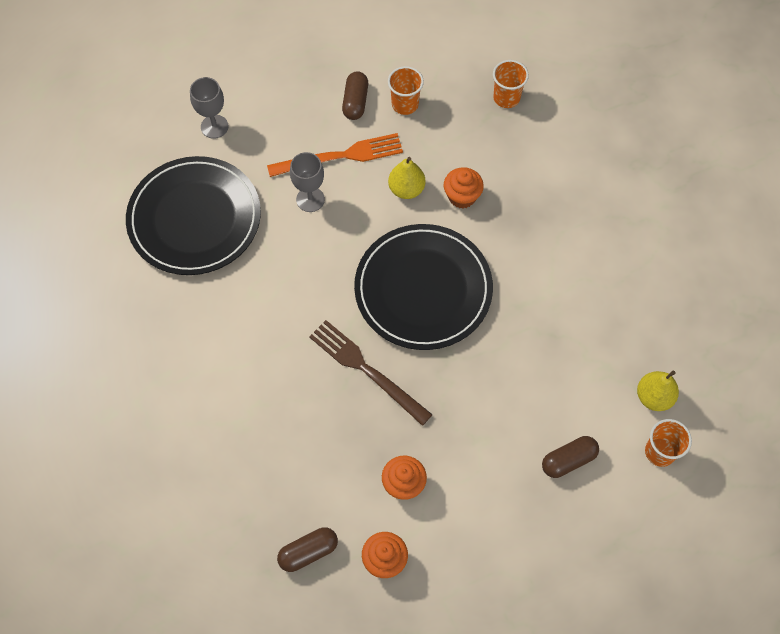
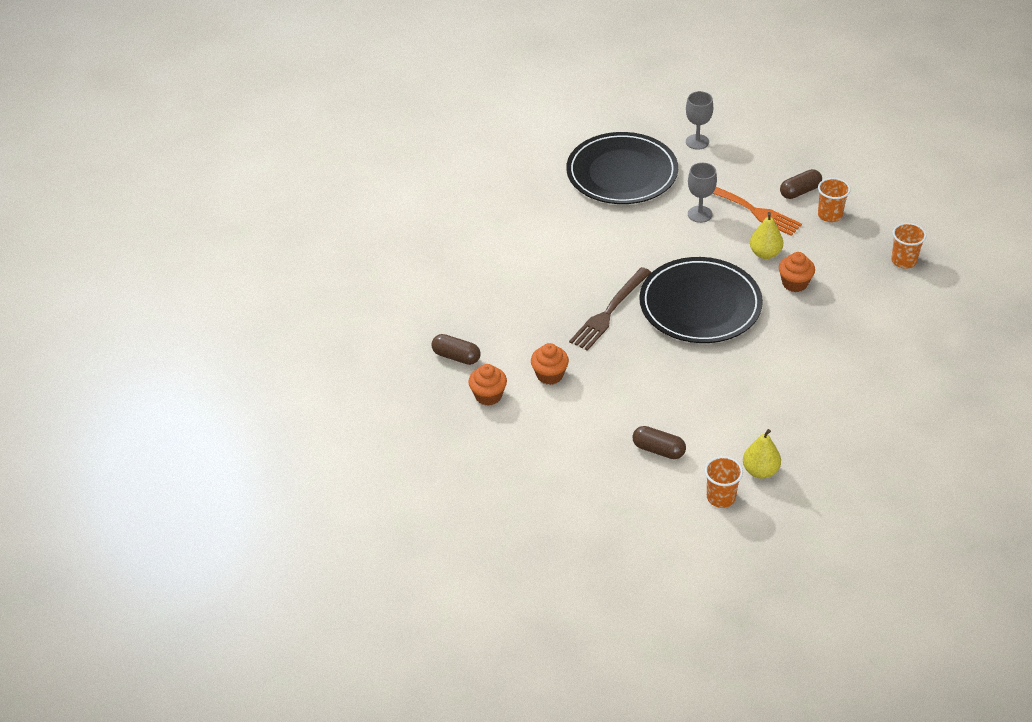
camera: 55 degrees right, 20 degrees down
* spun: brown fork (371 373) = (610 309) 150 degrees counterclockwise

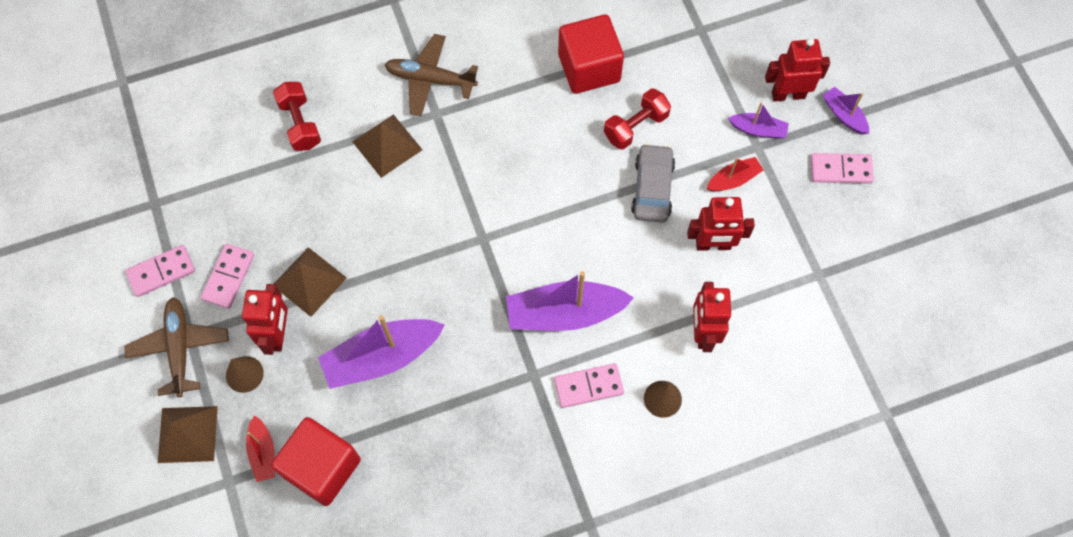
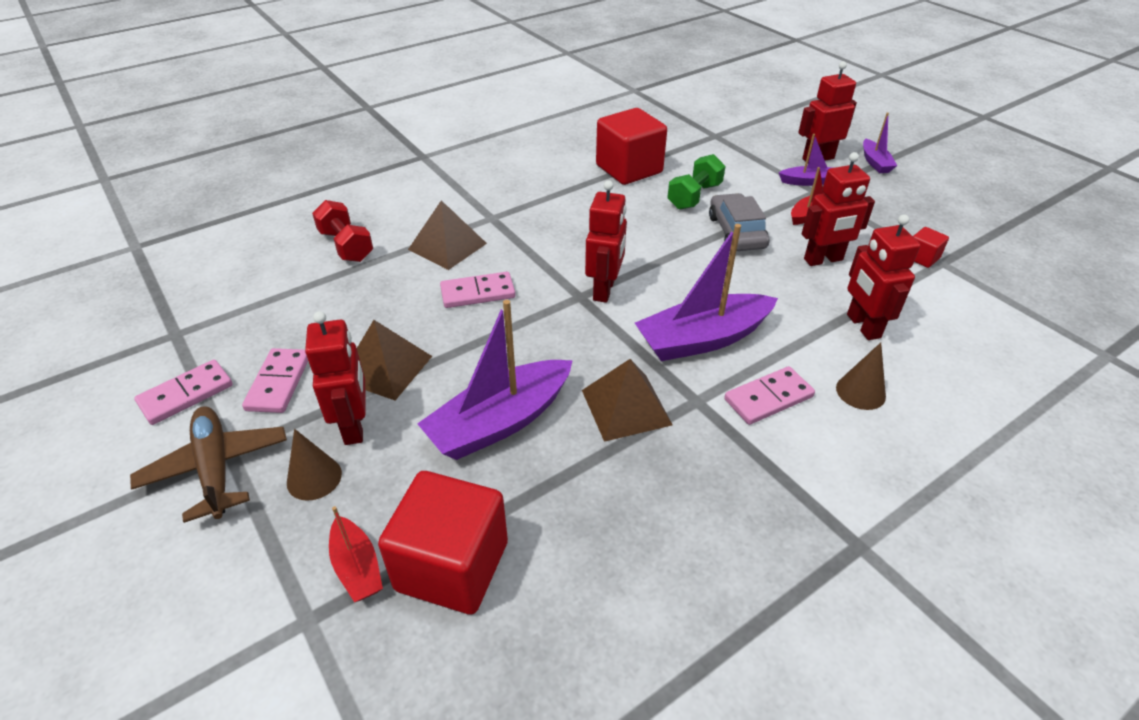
camera: 15 degrees left, 25 degrees down
* missing: brown plane (431 75)
* spun: purple boat (846 110) = (880 143) 135 degrees counterclockwise
* colour: red dumbbell (637 118) to green dumbbell (696 182)
* relocated: pink domino (842 168) to (477 290)
* relocated: brown pyramid (188 434) to (627 400)
* appeared: red robot (606 241)
* appeared: red cube (931 247)

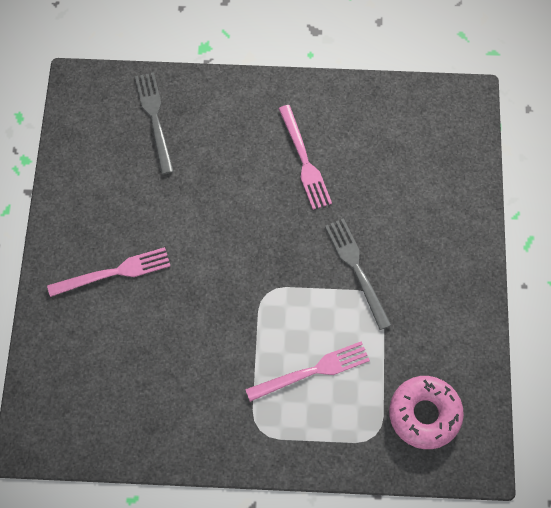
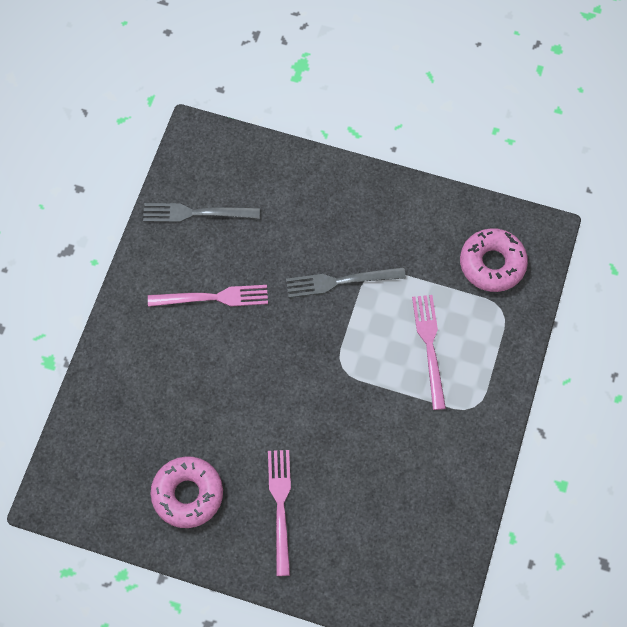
camera: 75 degrees left, 0 degrees up
* relocated: grey fork (154 123) to (201 212)
* appeared: pink donut (187 492)

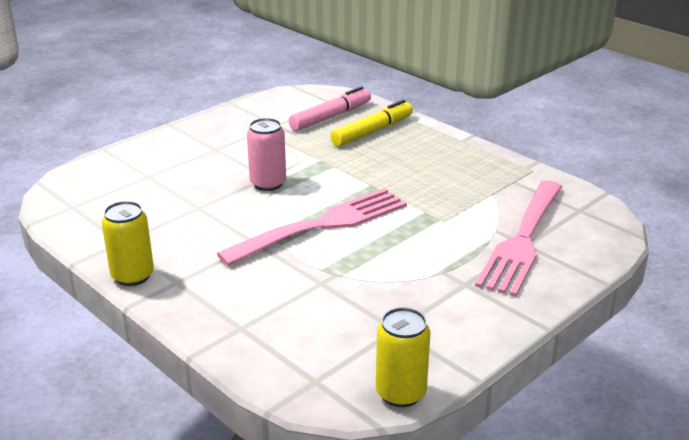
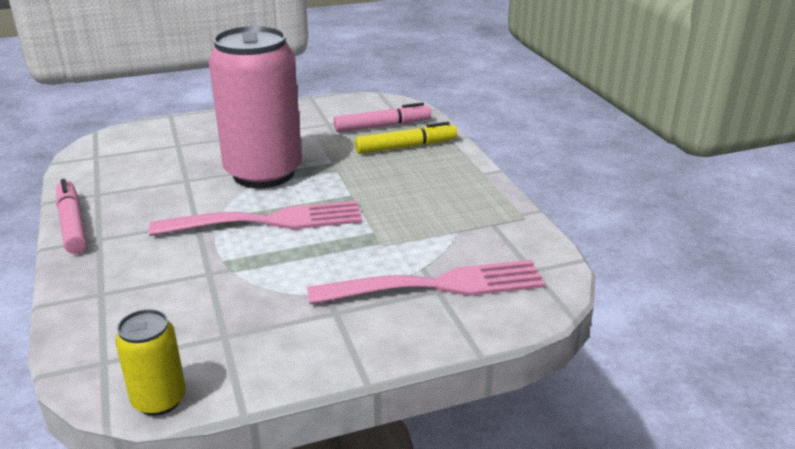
camera: 25 degrees right, 0 degrees up
* size: pink can (266 154) = (255 107) x2.20
* spun: pink fork (518 238) = (426 282) 150 degrees counterclockwise
* exchanged: yellow can (128 243) to pink marker (71 216)

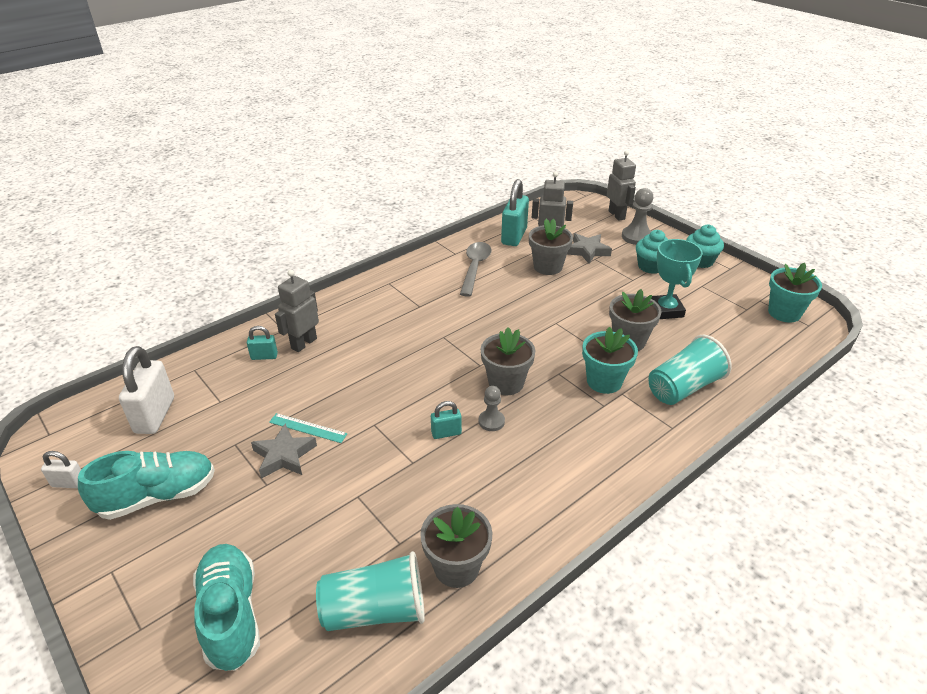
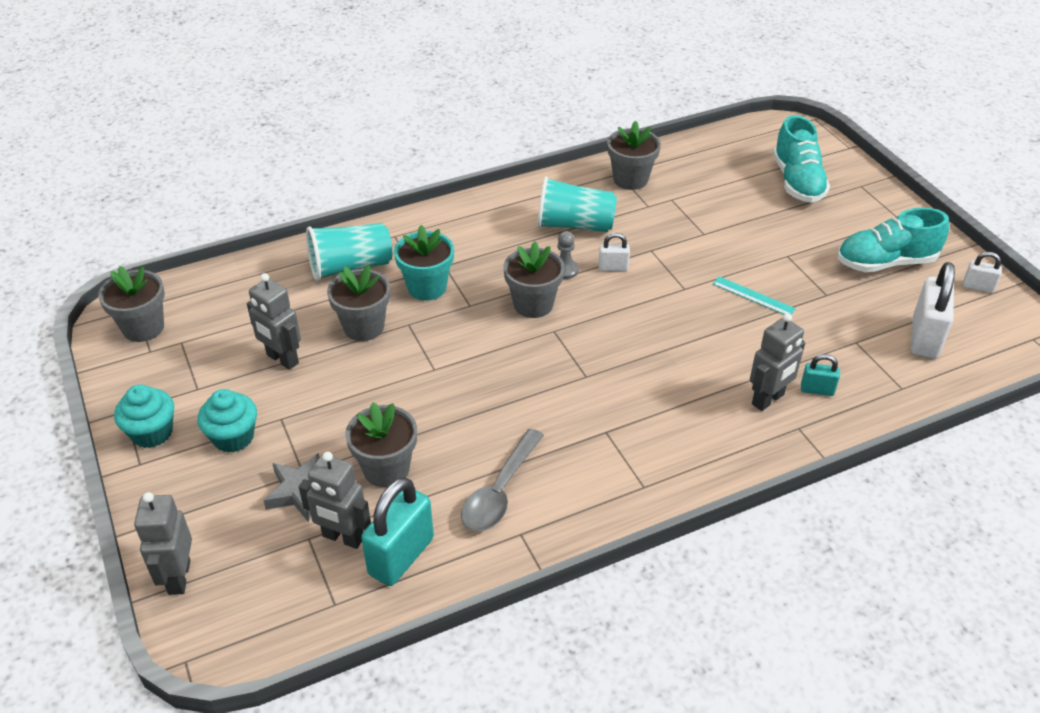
camera: 165 degrees left, 5 degrees up
* missing: grey pawn (637 216)
* exchanged: turquoise trophy (677 279) to grey robot (274 321)
* colour: turquoise flower pot (795 293) to grey flower pot (131 304)
* colour: turquoise padlock (446 420) to white padlock (614 252)
* missing: grey star (284 451)
* relocated: turquoise cup (370 591) to (577 204)

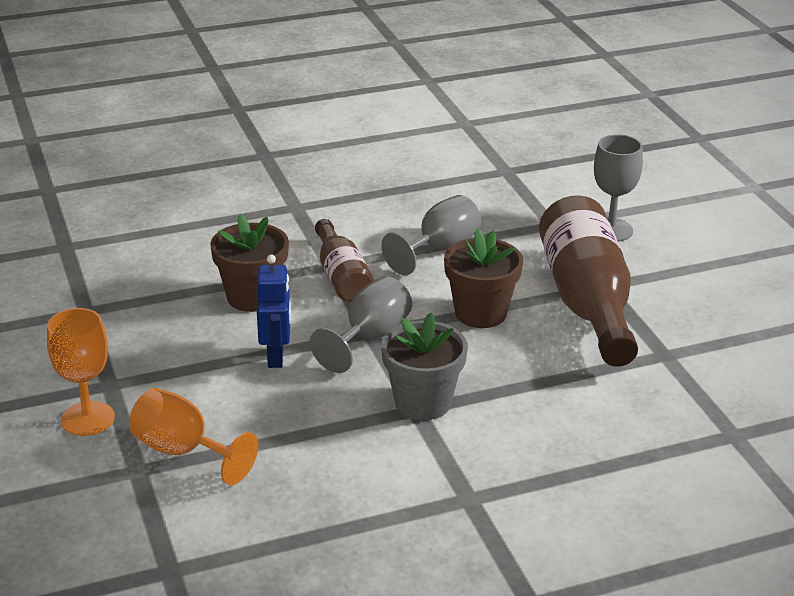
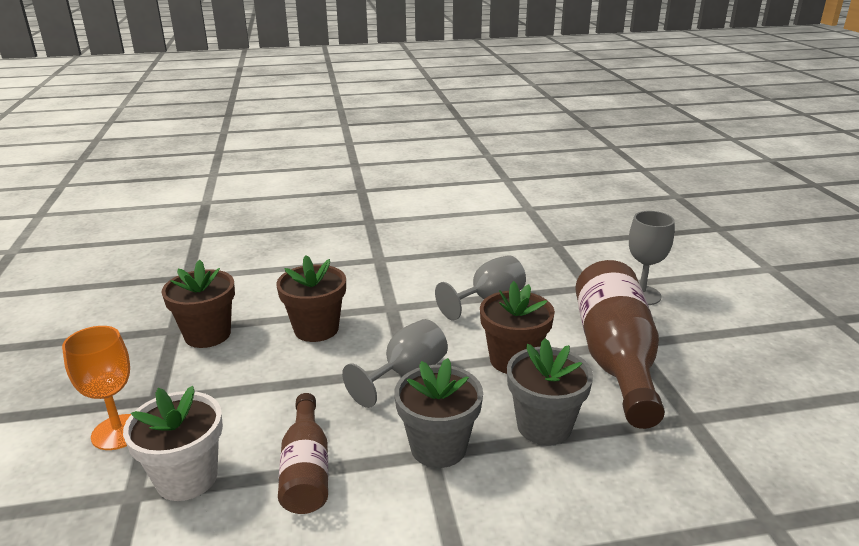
camera: 10 degrees right, 5 degrees down
* relocated: brown bottle (344 260) to (303 453)
* missing: blue robot (274 311)
* exchanged: orange goblet (193 436) to white flower pot (173 443)
* appeared: brown flower pot (198 303)
* appeared: grey flower pot (550 391)

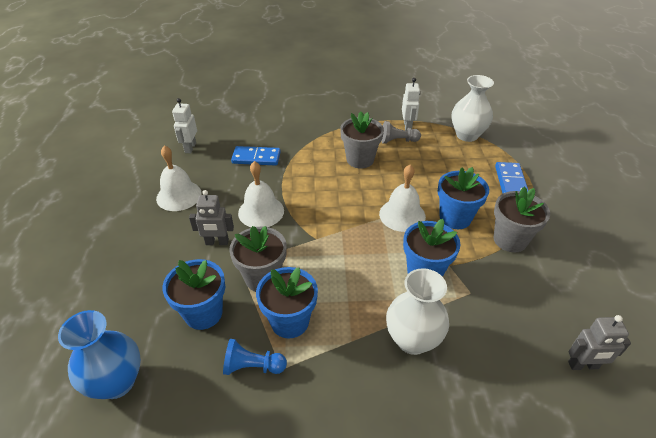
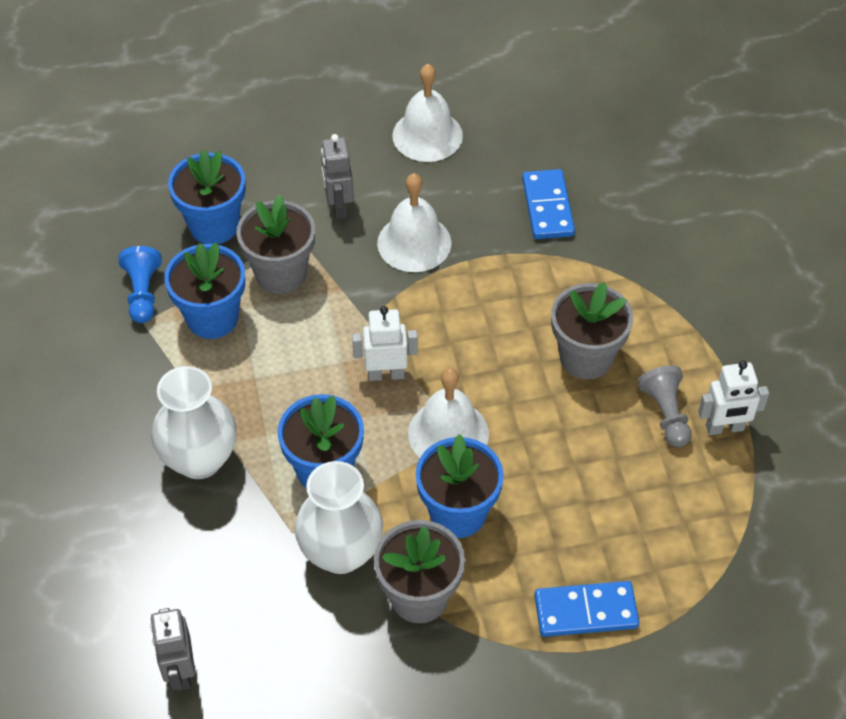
camera: 80 degrees right, 10 degrees up
* relocated: white vase (472 108) to (338 517)
* relocated: white robot (184 125) to (385 343)
* missing: blue vase (99 354)

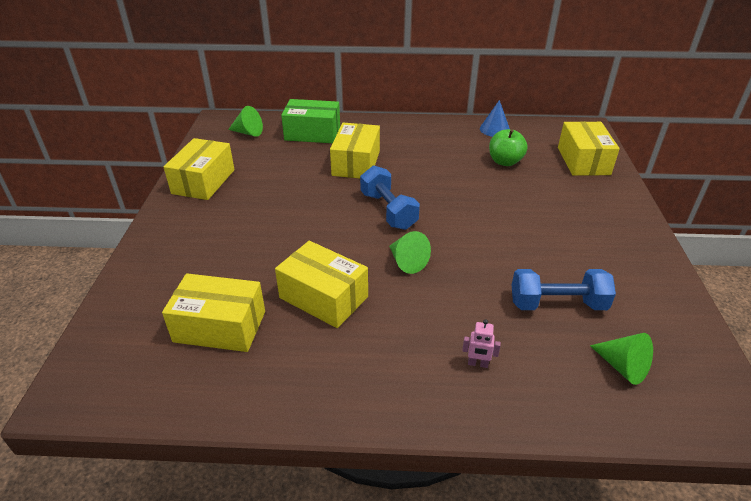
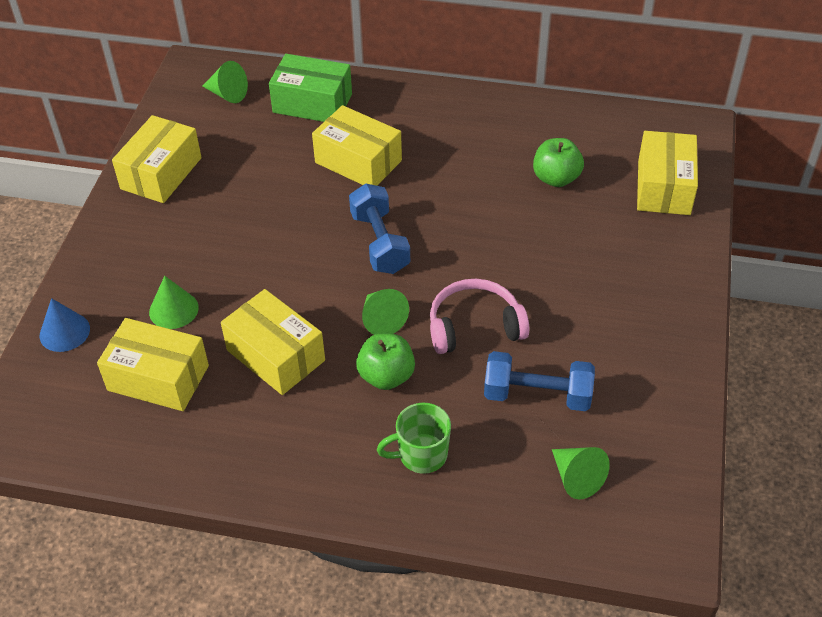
camera: 10 degrees right, 10 degrees up
* relocated: blue cone (495 118) to (65 325)
* spun: yellow box (355 150) = (357 145) 75 degrees counterclockwise
* exchanged: pink robot (481 343) to green mug (414 438)
* appeared: green cone (174 302)
* appeared: pink headphones (479 316)
* appeared: green apple (385 361)

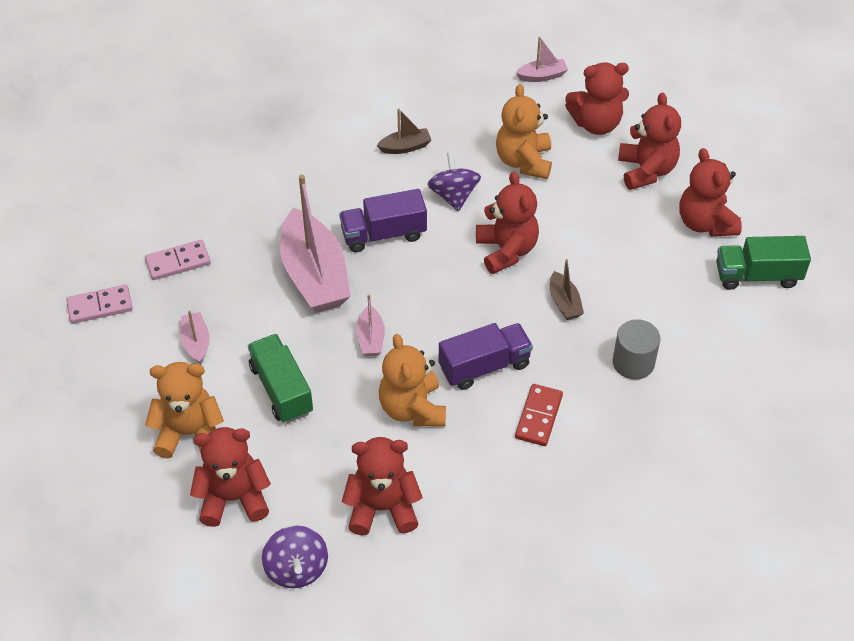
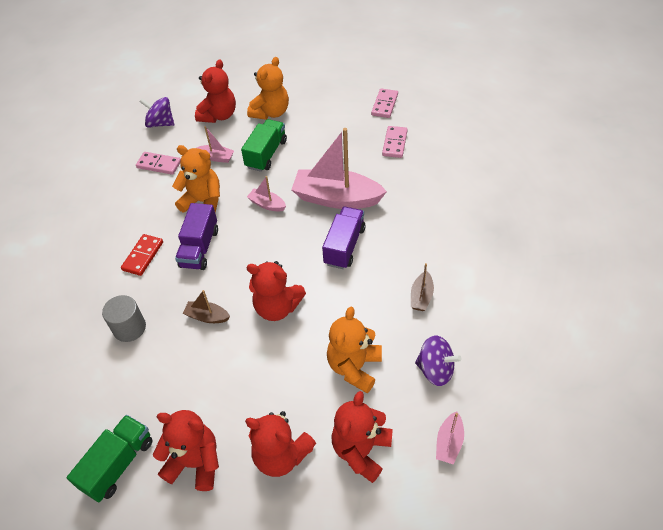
camera: 125 degrees right, 0 degrees up
* spun: orange teddy bear (524 131) = (354 350) 105 degrees counterclockwise
* relocated: purple spinning top (454 181) to (438 360)
* relocated: pink boat (194 337) to (215 144)
* spun: green truck (280 378) = (264 145) 75 degrees counterclockwise
* spun: red domino (539 415) = (142 255) 60 degrees clockwise
* exchanged: red teddy bear (382 486) to pink domino (158 163)

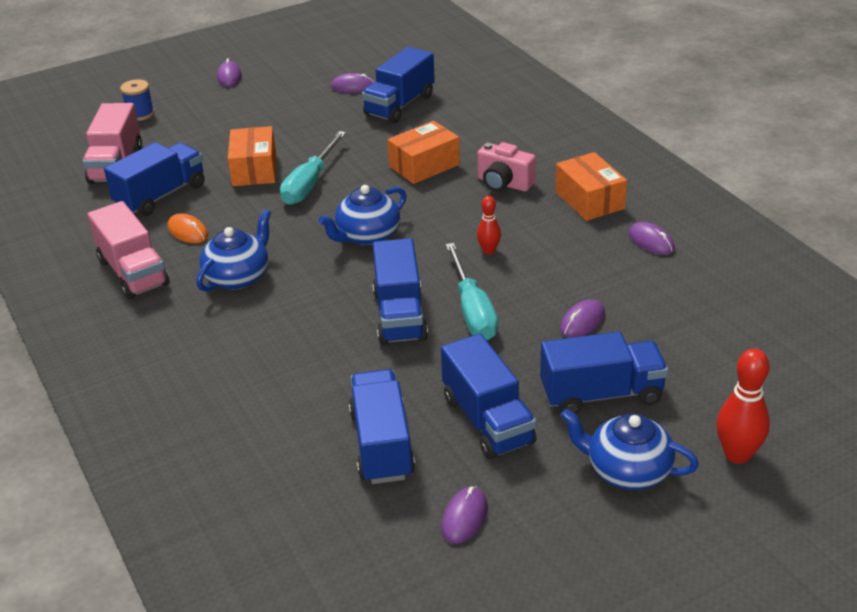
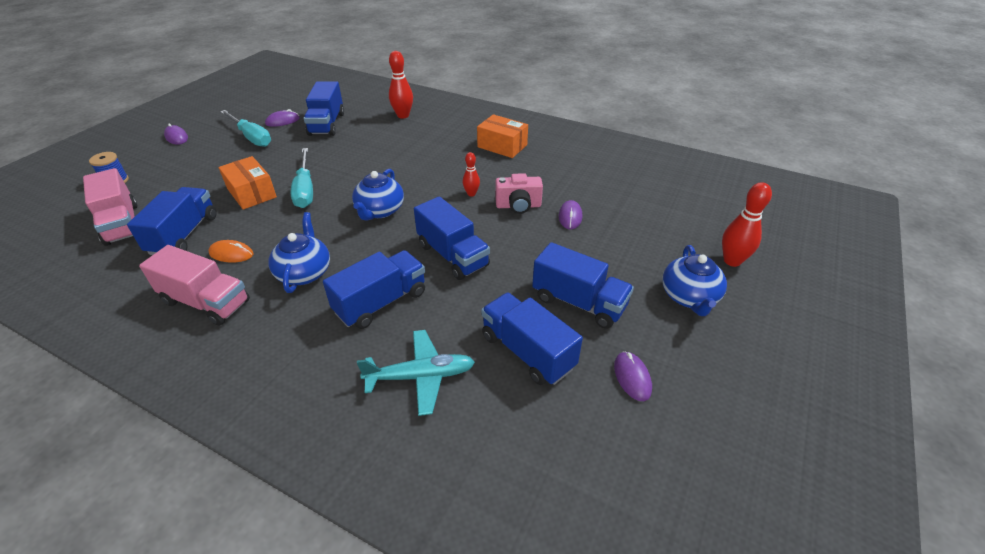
camera: 35 degrees left, 5 degrees up
* missing: orange box (423 152)
* relocated: pink camera (506 167) to (519 193)
* missing: purple mouse (651 238)
* relocated: turquoise screwdriver (472 291) to (245 128)
* relocated: blue truck (604 373) to (374 289)
* spun: blue teapot (629 449) = (694 280) 75 degrees counterclockwise
* appeared: red bowling pin (401 85)
* appeared: turquoise plane (416 373)

